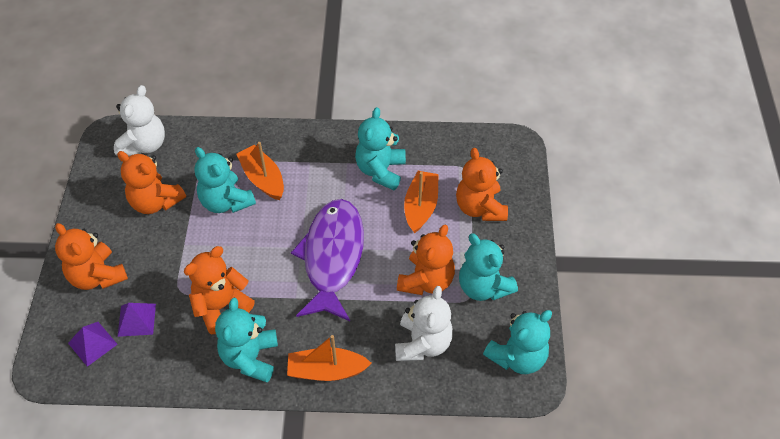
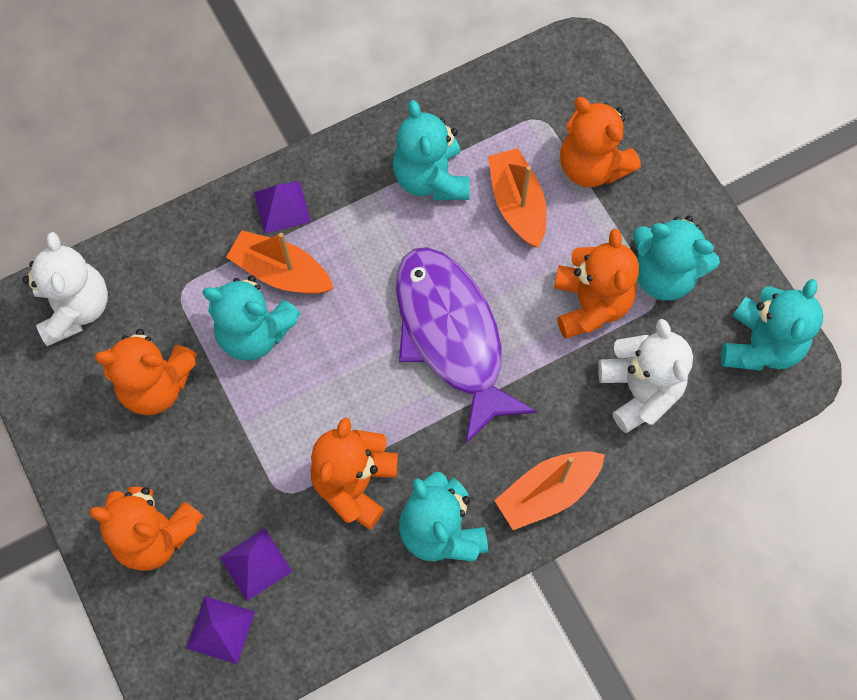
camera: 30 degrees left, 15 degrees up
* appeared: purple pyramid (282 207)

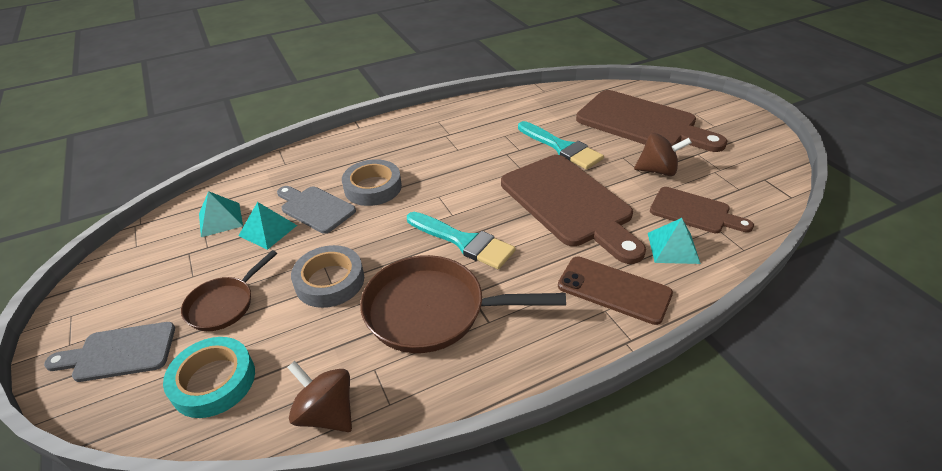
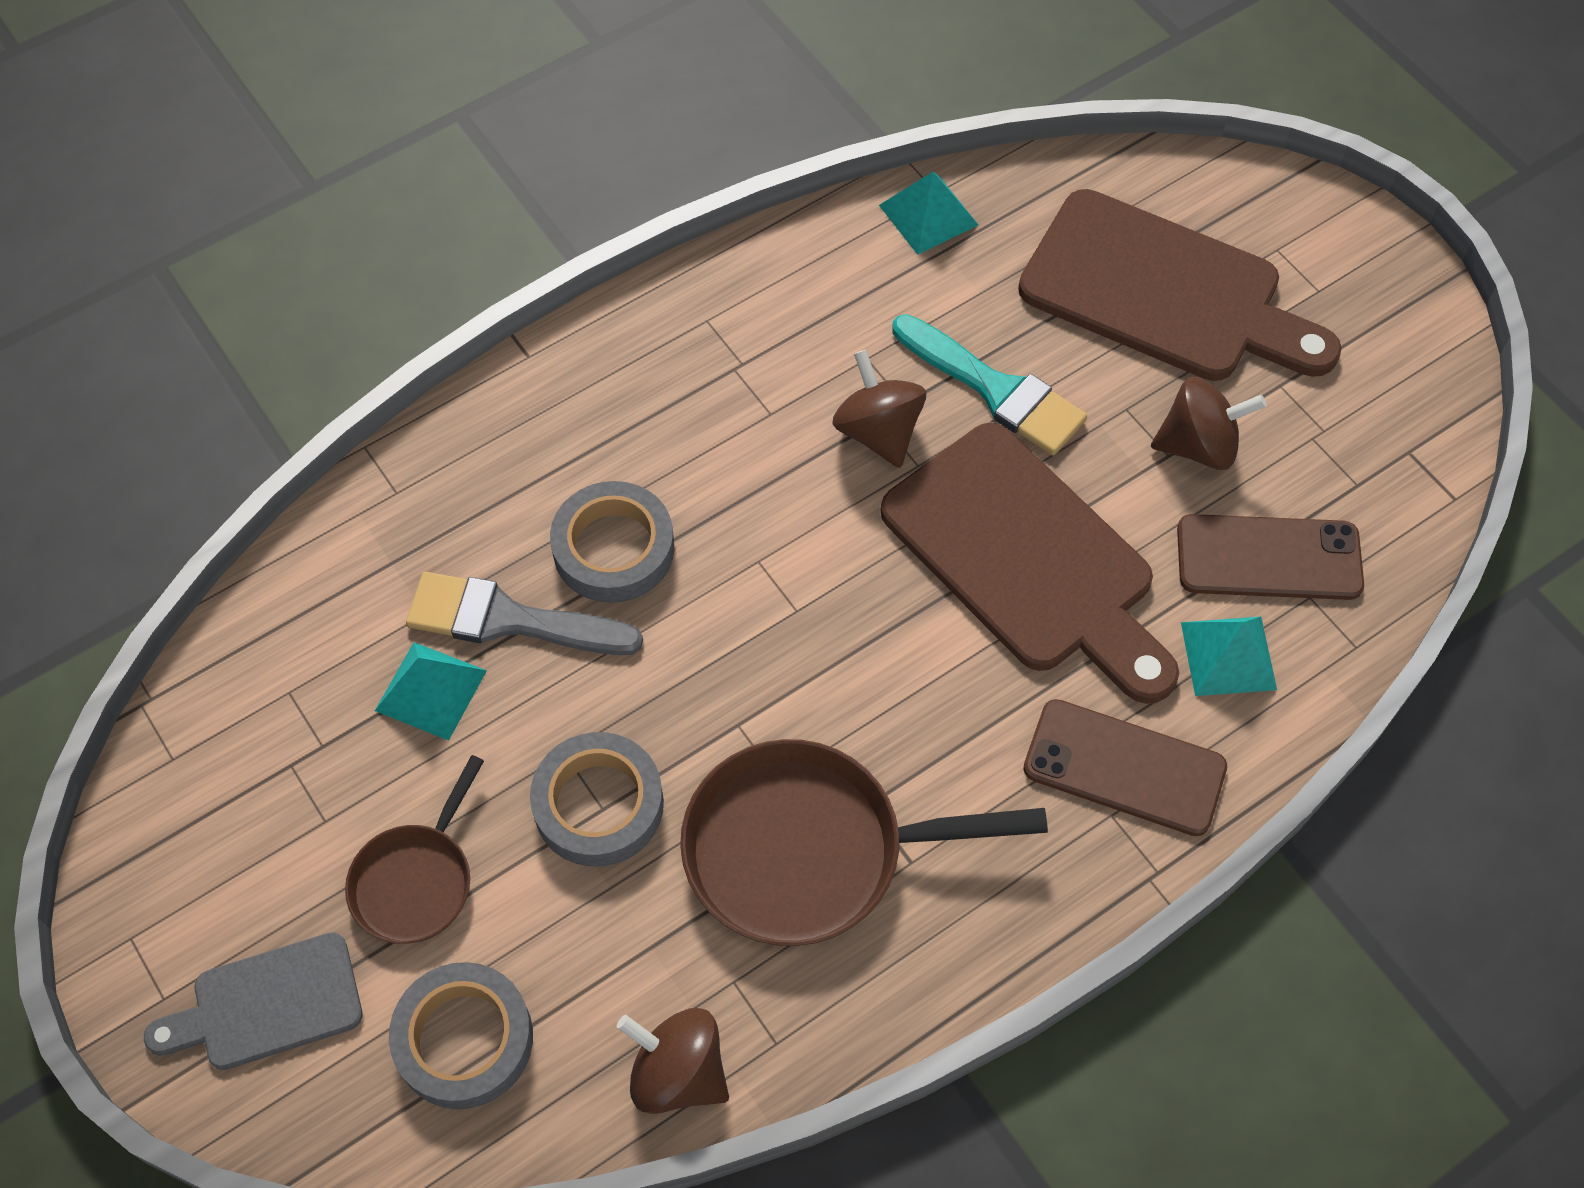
camera: 10 degrees left, 20 degrees up
* exchanged: grey cutting board (316 210) to grey brush (524 613)
* exchanged: brown cutting board (702 210) to brown phone (1270 557)
* relocated: turquoise pyramid (221 214) to (928 213)
* missing: turquoise brush (461 240)
* colour: turquoise tape (209 377) to grey tape (461 1035)
* appeared: brown spinning top (879 409)

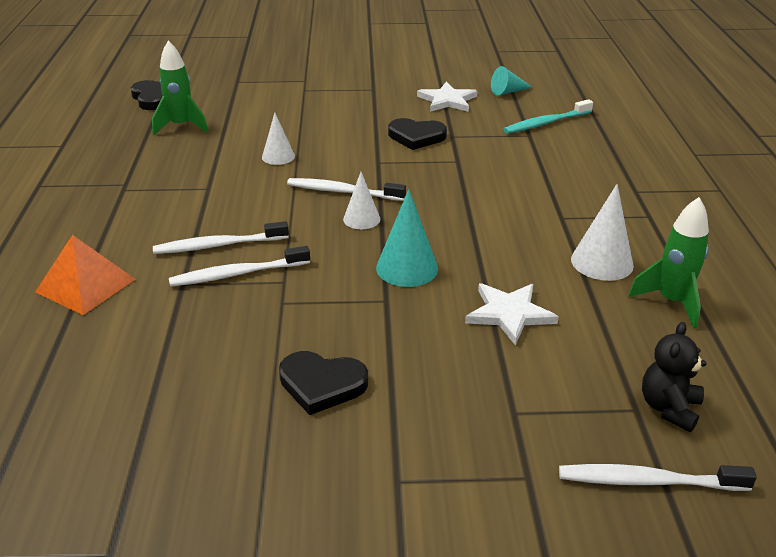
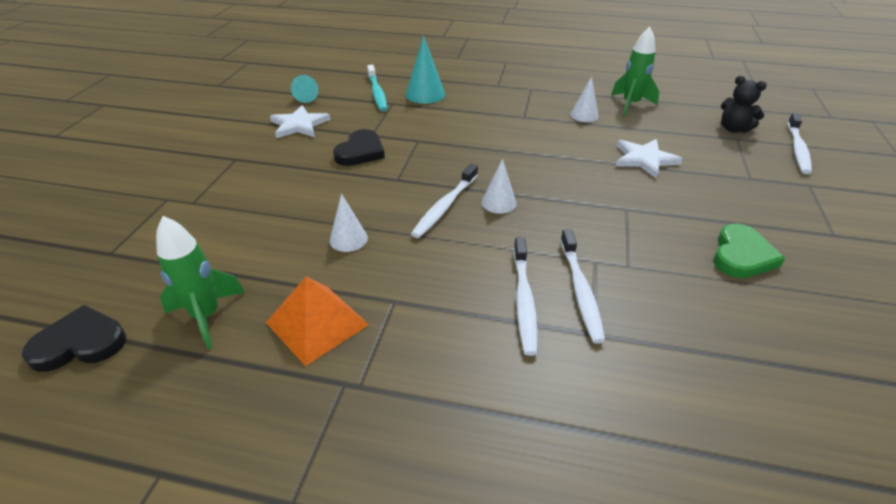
camera: 75 degrees left, 5 degrees up
* size: white cone (602 232) = (585 99) x0.65
* relocated: turquoise cone (407 238) to (425 69)
* relocated: orange pyramid (85 275) to (317 321)
* colour: black heart (323 383) to green heart (749 251)

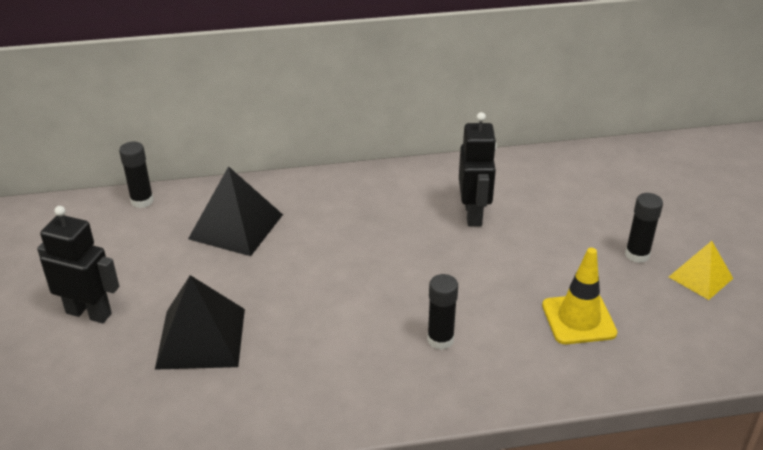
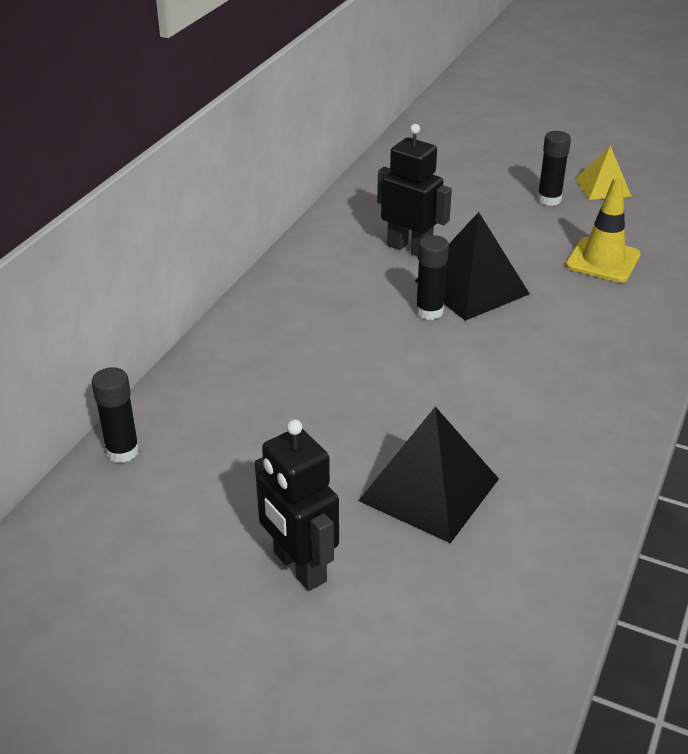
camera: 55 degrees left, 0 degrees up
* relocated: black pyramid (235 211) to (472 266)
* spun: black robot (78 264) = (297 505) 90 degrees counterclockwise
* relocated: black glue stick (442 312) to (432 277)

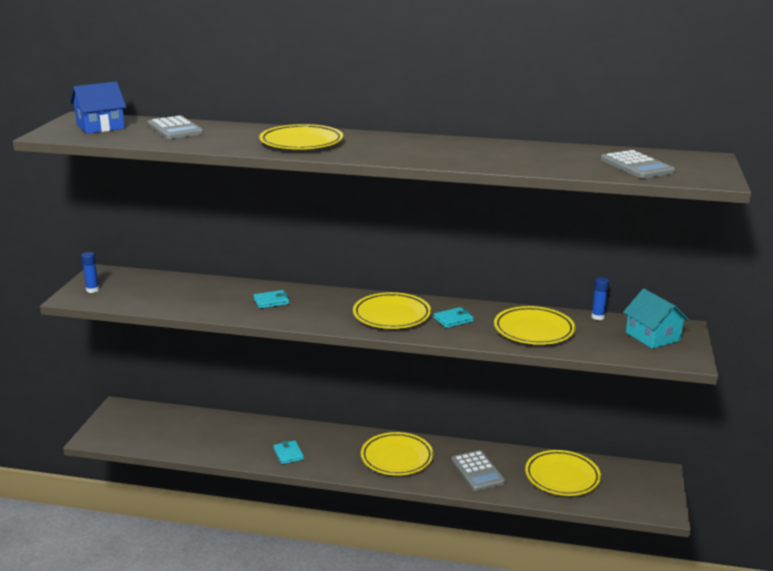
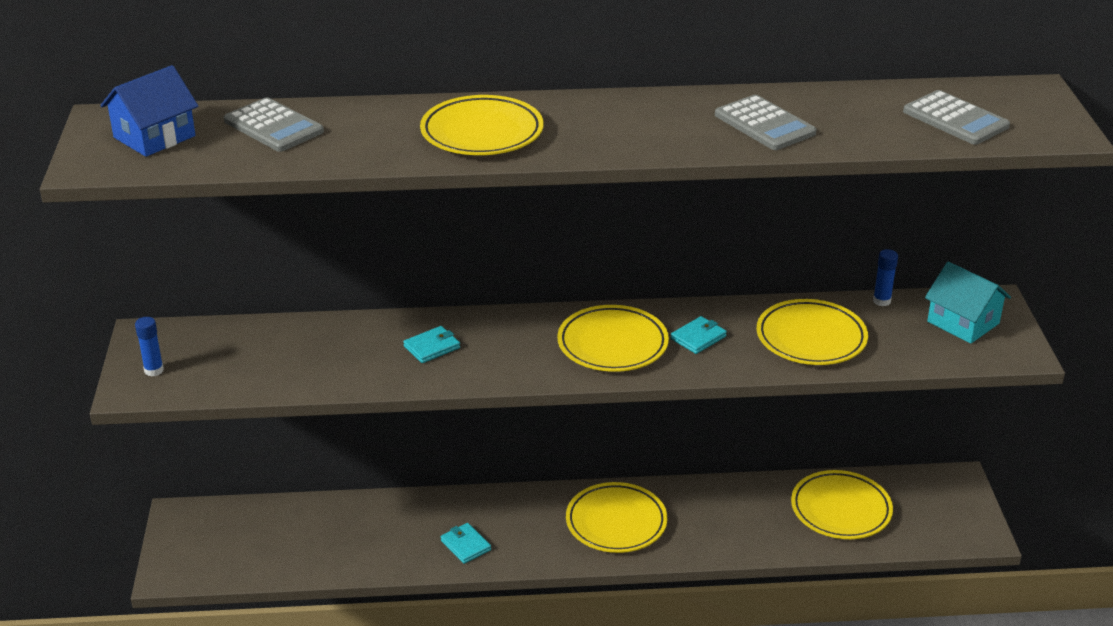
camera: 15 degrees left, 10 degrees up
* relocated: grey calculator (478 470) to (766 122)

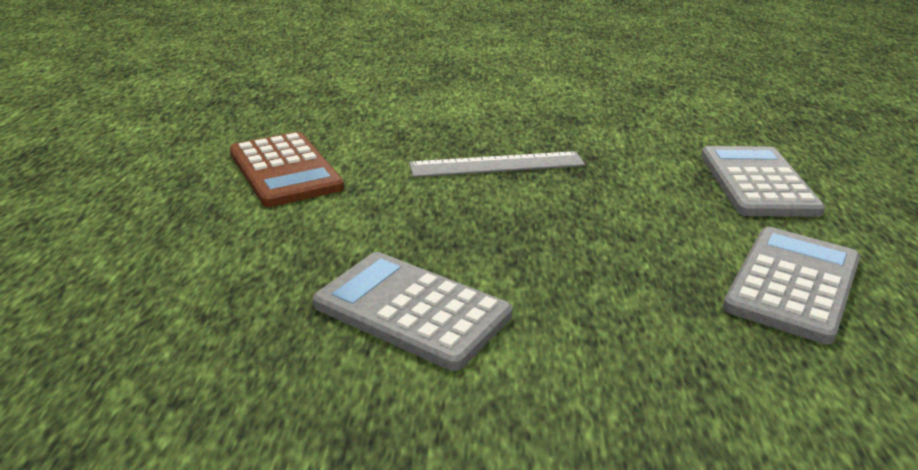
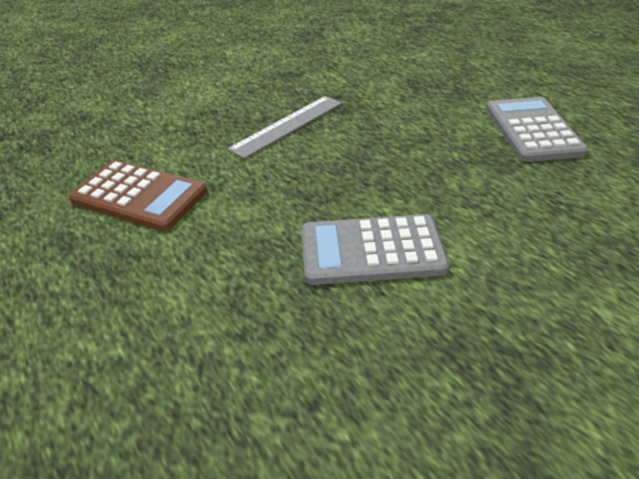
camera: 35 degrees left, 10 degrees up
* missing: grey calculator (763 181)

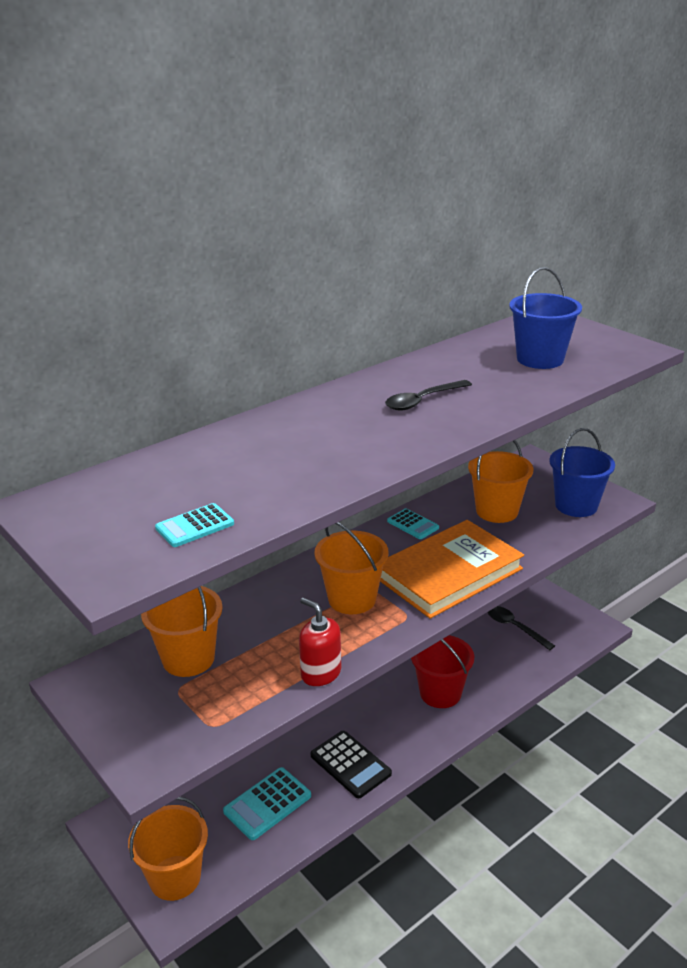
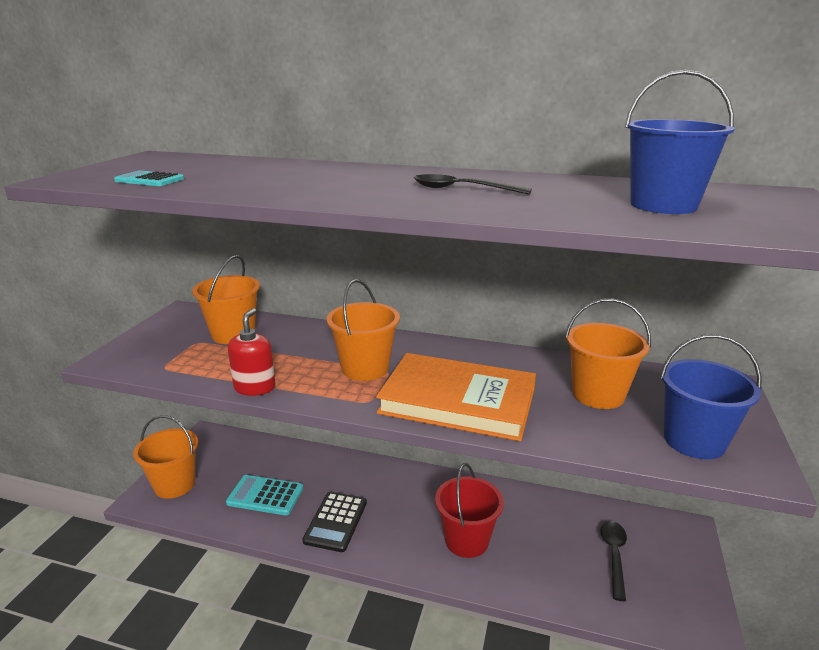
camera: 55 degrees right, 5 degrees down
* missing: turquoise calculator (413 523)

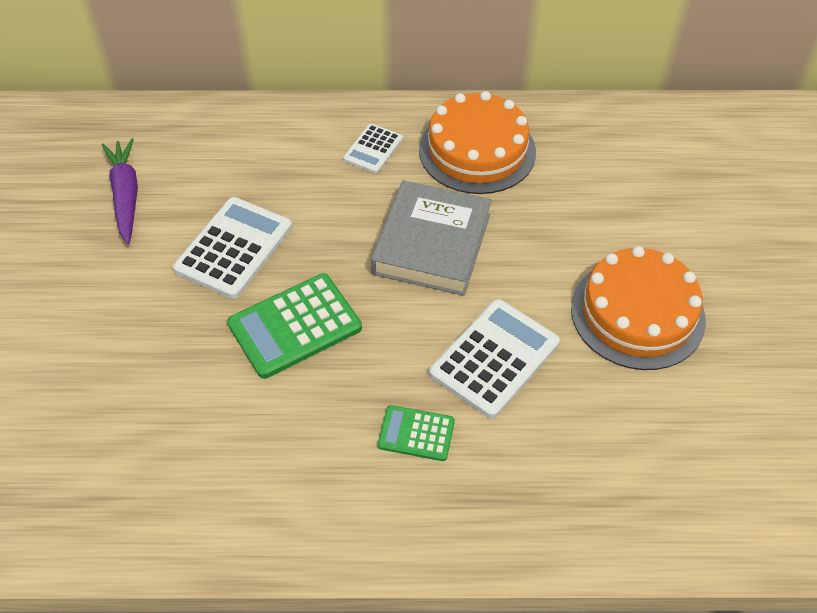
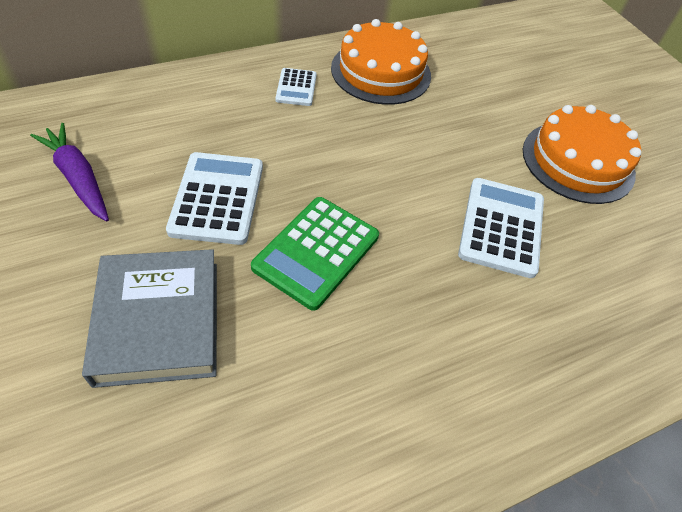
camera: 30 degrees left, 0 degrees up
* relocated: grey book (431 238) to (149 318)
* missing: green calculator (416 433)

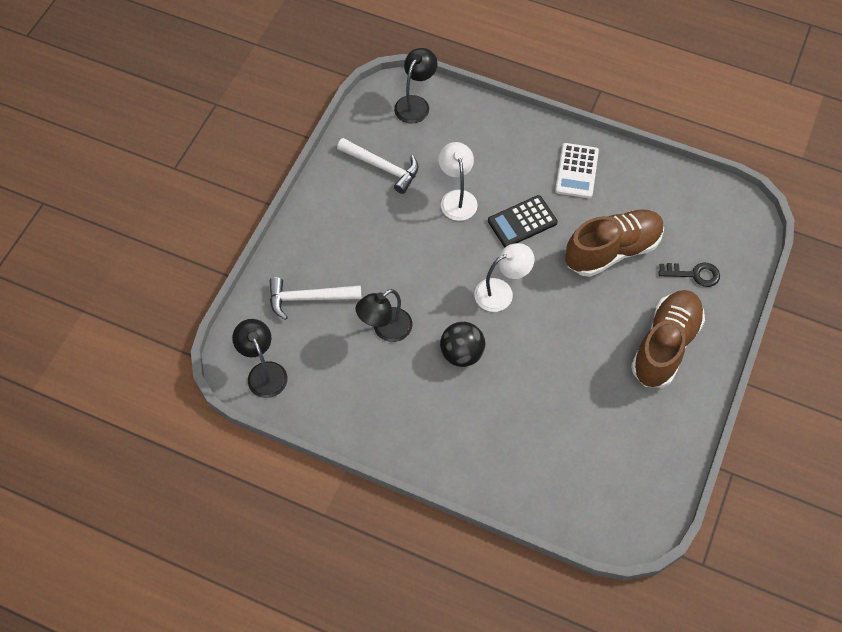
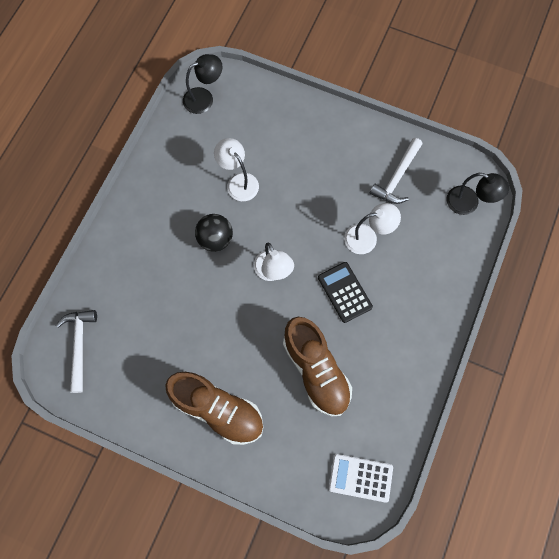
camera: 90 degrees right, 10 degrees up
* relocated: white calculator (577 170) to (361 478)
* missing: black key (689 275)
* relocated: white hammer (315 298) to (76 351)
* colour: black lamp (383 315) to white lamp (236 169)

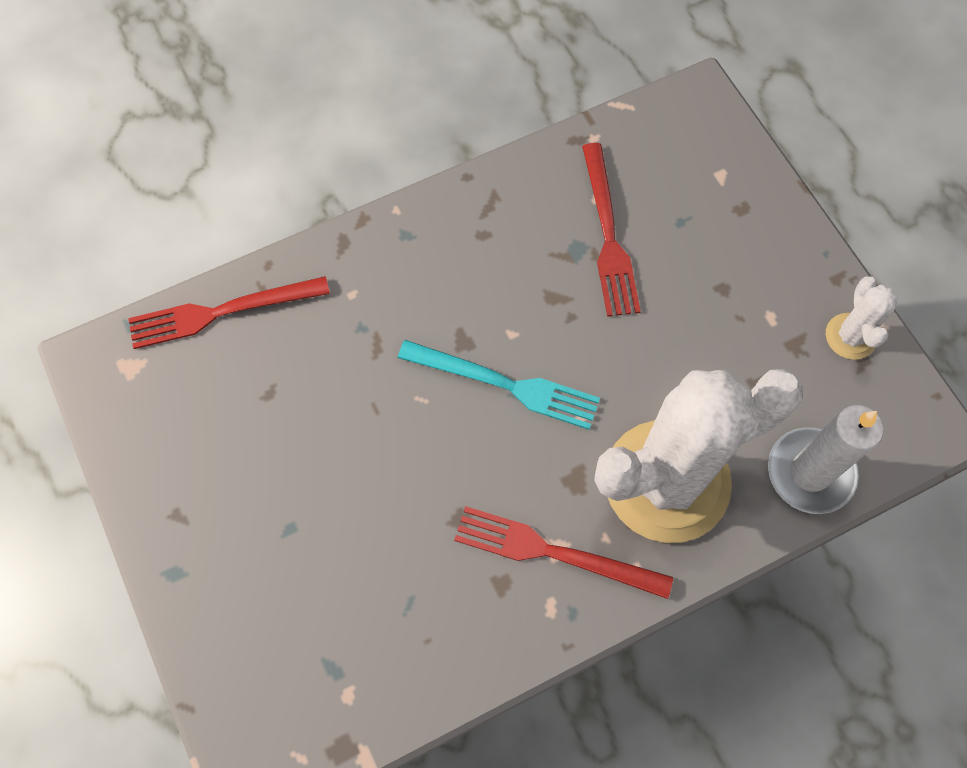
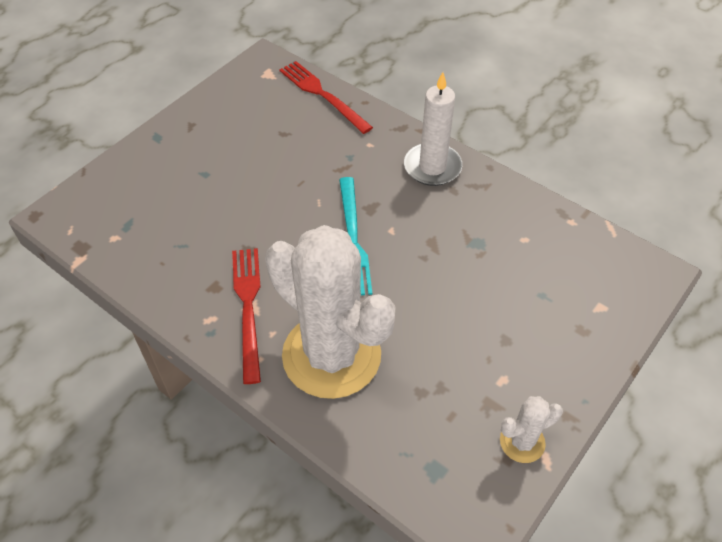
camera: 65 degrees right, 15 degrees down
* missing: red fork (611 230)
* relocated: white candle (825 459) to (433 129)

